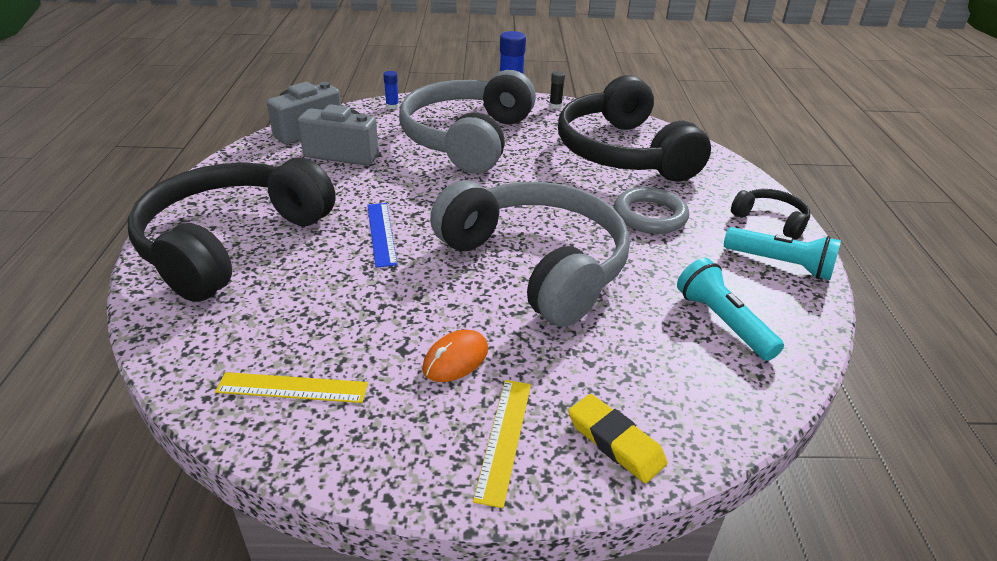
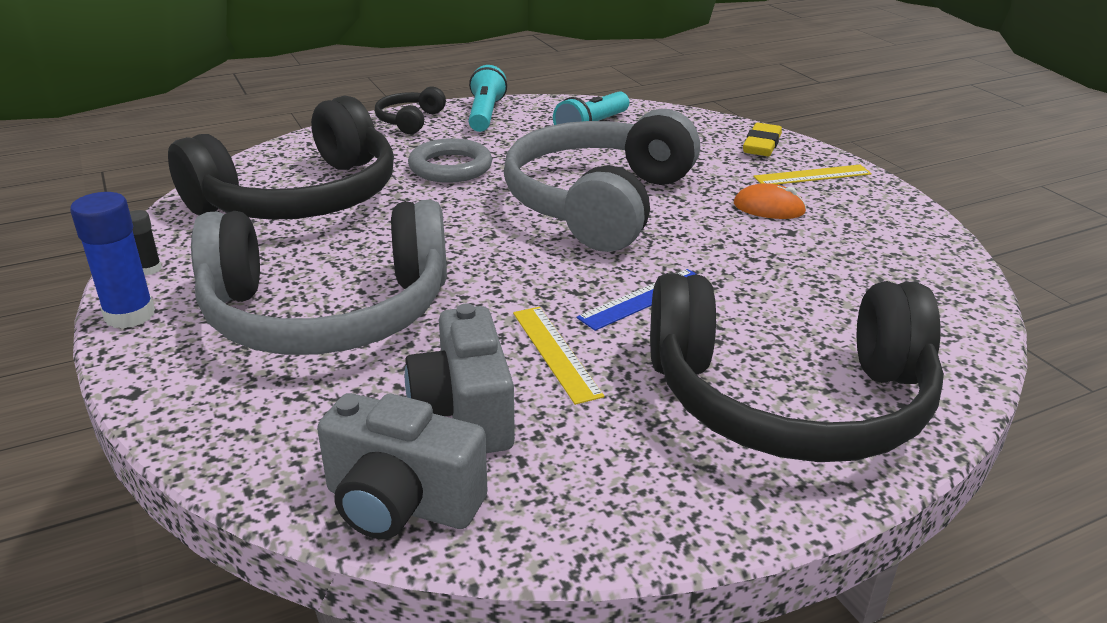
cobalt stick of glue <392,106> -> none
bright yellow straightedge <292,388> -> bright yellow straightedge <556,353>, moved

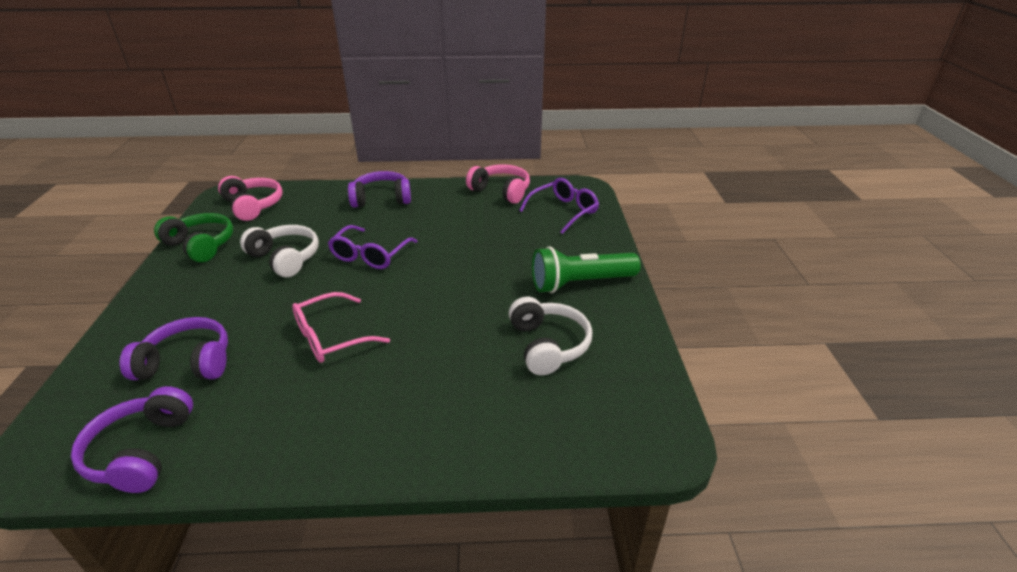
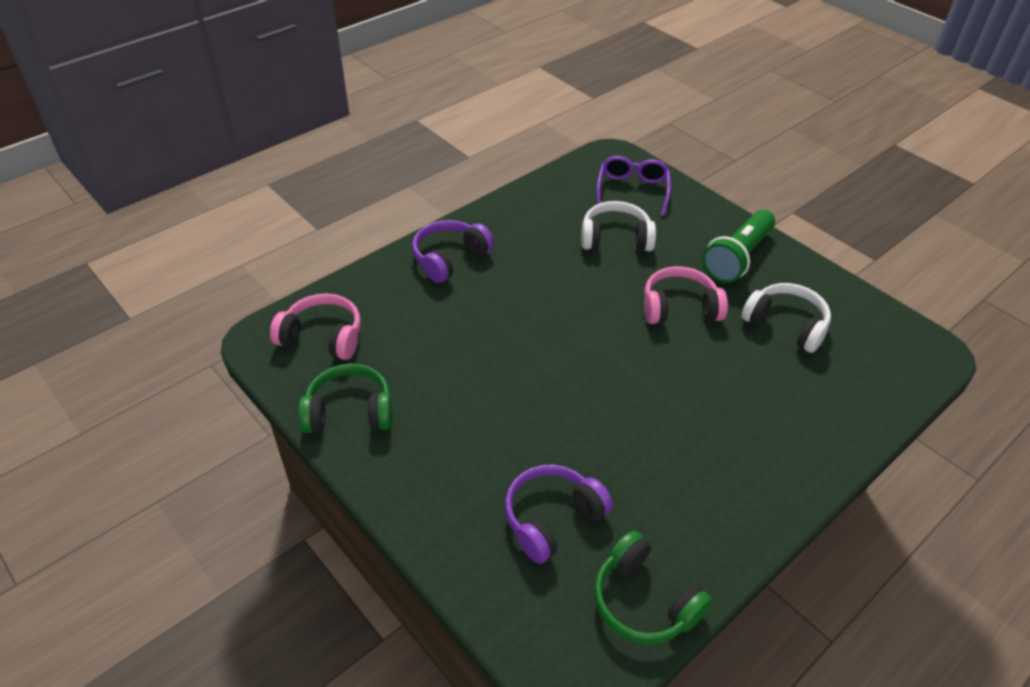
rosy eyeglasses <331,337> -> none
royal purple eyeglasses <370,255> -> none
snow-white over-ear headphones <285,258> -> snow-white over-ear headphones <615,238>, moved
rosy over-ear headphones <501,191> -> rosy over-ear headphones <679,308>, moved
royal purple over-ear headphones <142,451> -> leaf-green over-ear headphones <644,601>

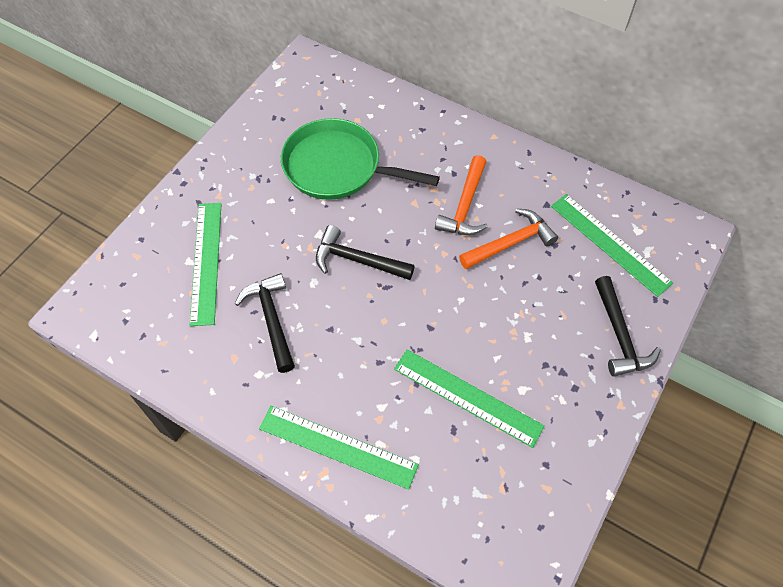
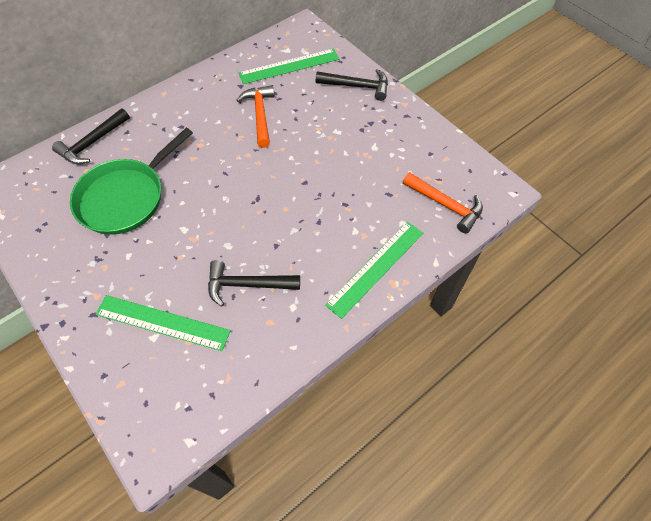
leaf-green straightedge <467,397> -> none
ebony hammer <357,260> -> ebony hammer <92,143>, moved
orange hammer <465,206> -> orange hammer <446,205>, moved

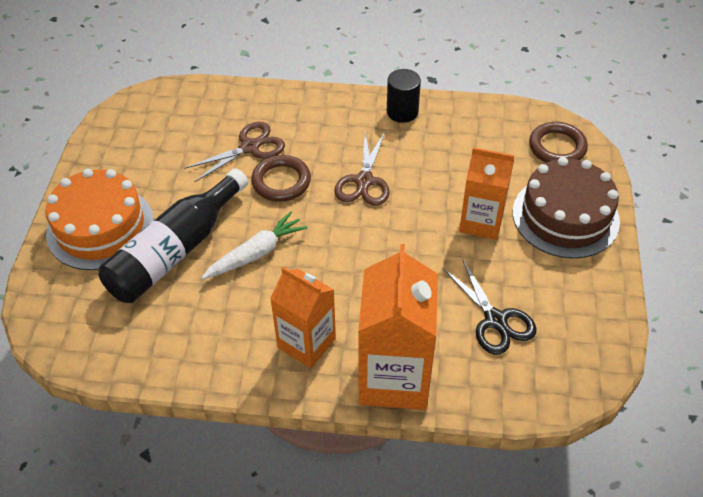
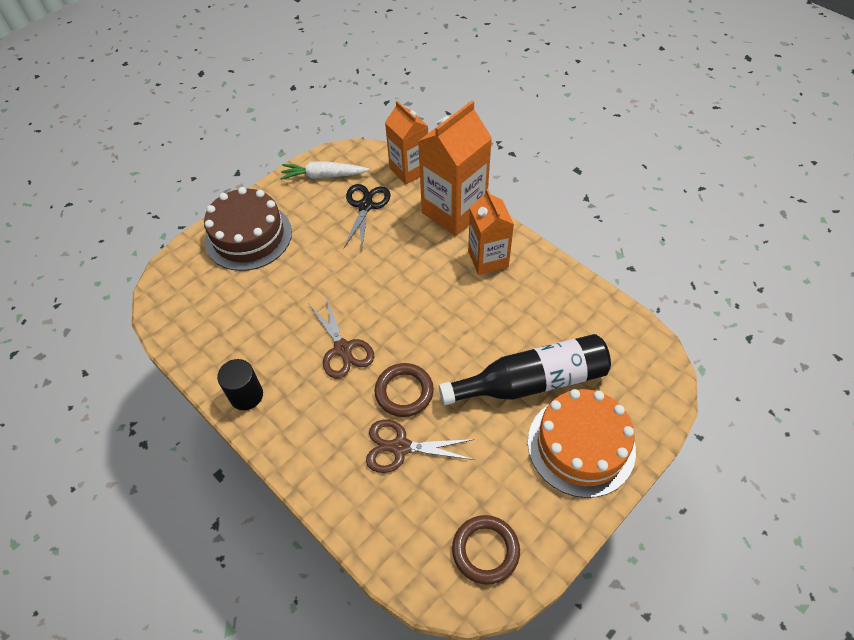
snow-white toy carrot <256,253> -> snow-white toy carrot <324,176>, moved
orange juice carton <481,222> -> orange juice carton <409,170>, moved
brown ring <557,147> -> brown ring <485,550>, moved
brown pair of scissors <364,181> -> brown pair of scissors <343,349>, 105 degrees clockwise

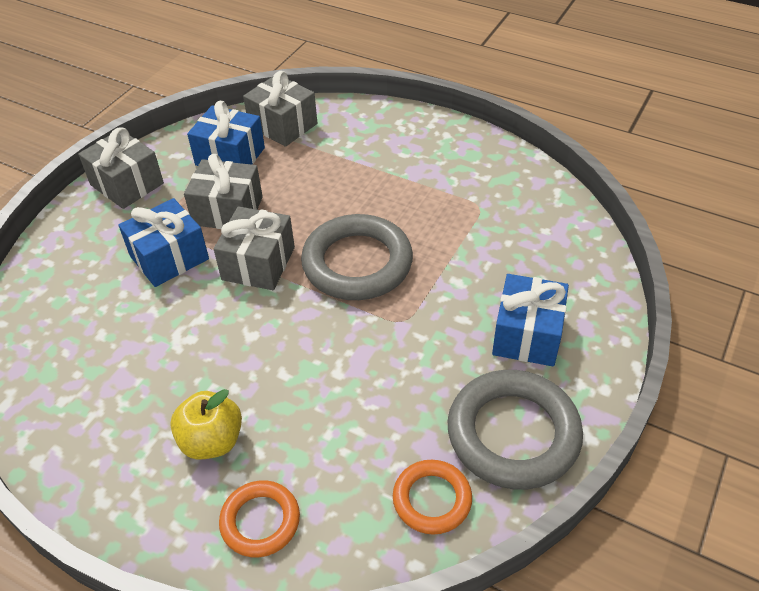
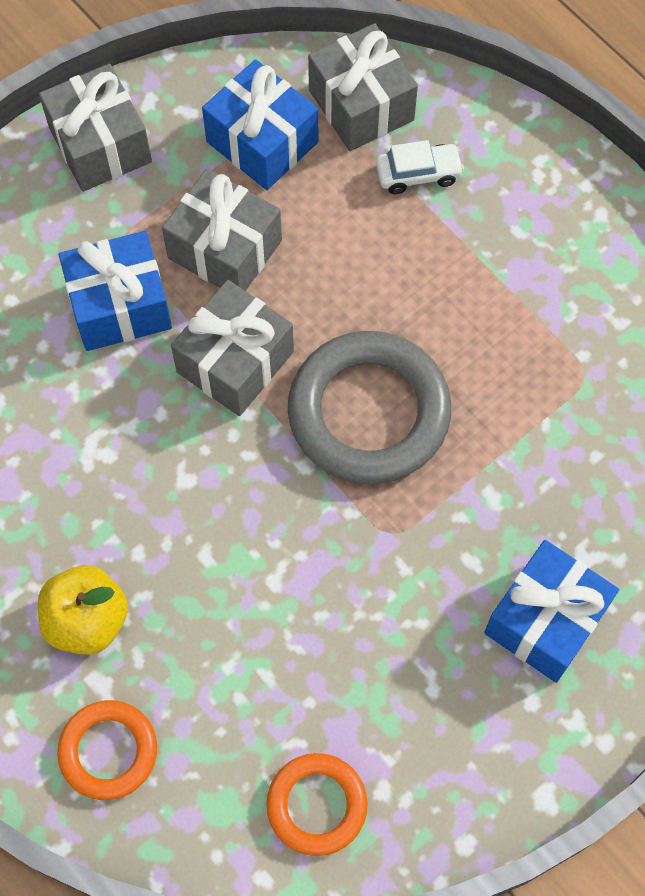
gray ring <513,434> -> none
none -> snow-white car <418,174>

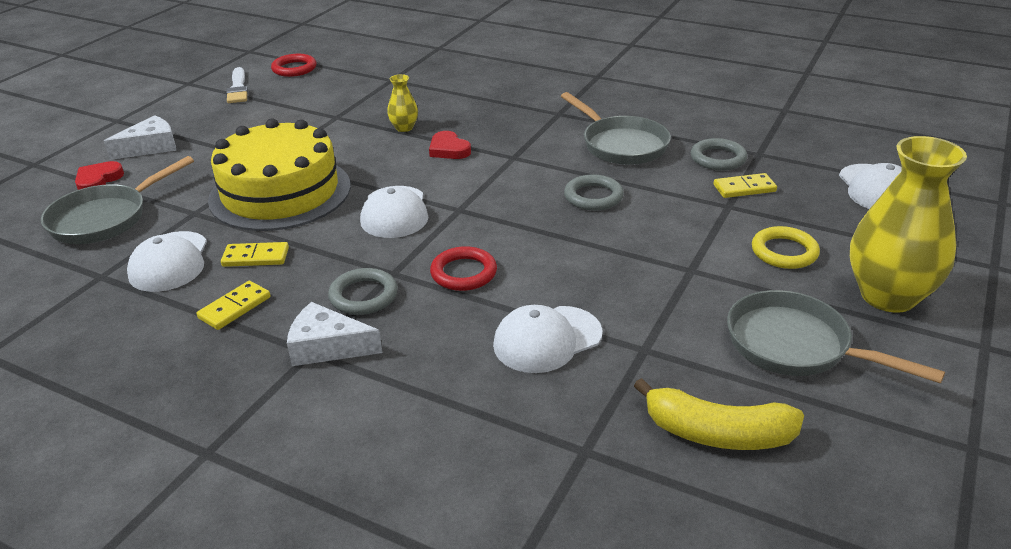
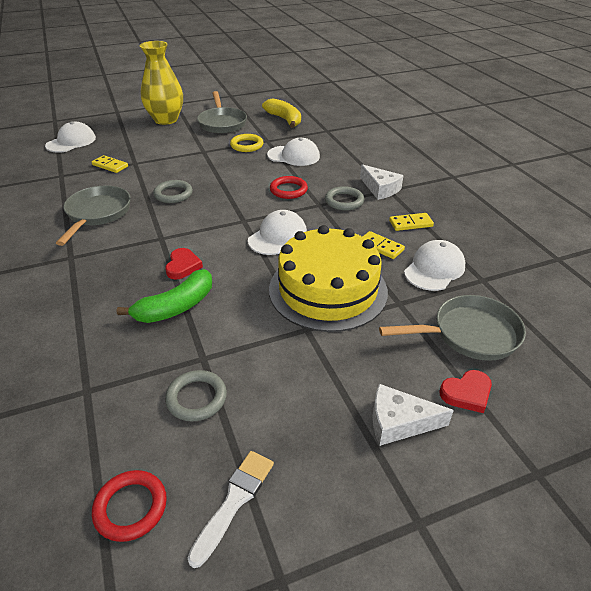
gray ring <718,158> -> gray ring <196,398>, moved
bright yellow ring <784,252> -> bright yellow ring <247,145>, moved
bright yellow tall vase <404,128> -> leaf-green banana <176,307>

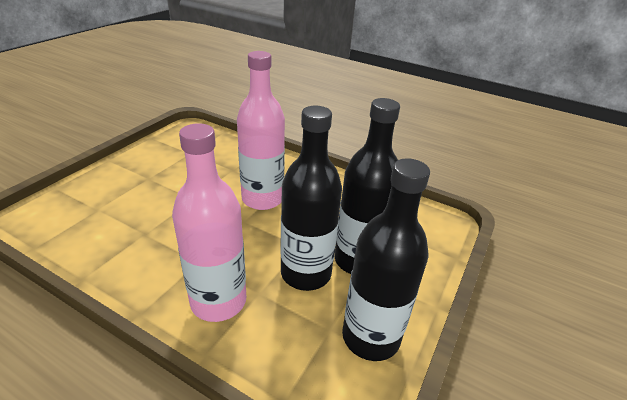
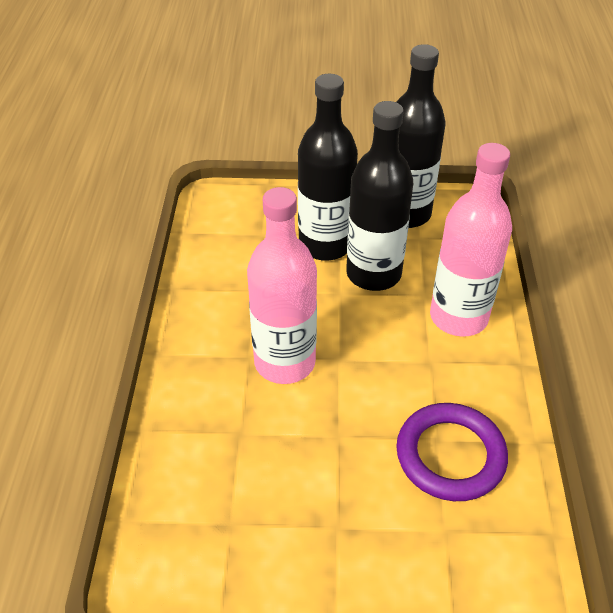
none -> royal purple ring <450,455>

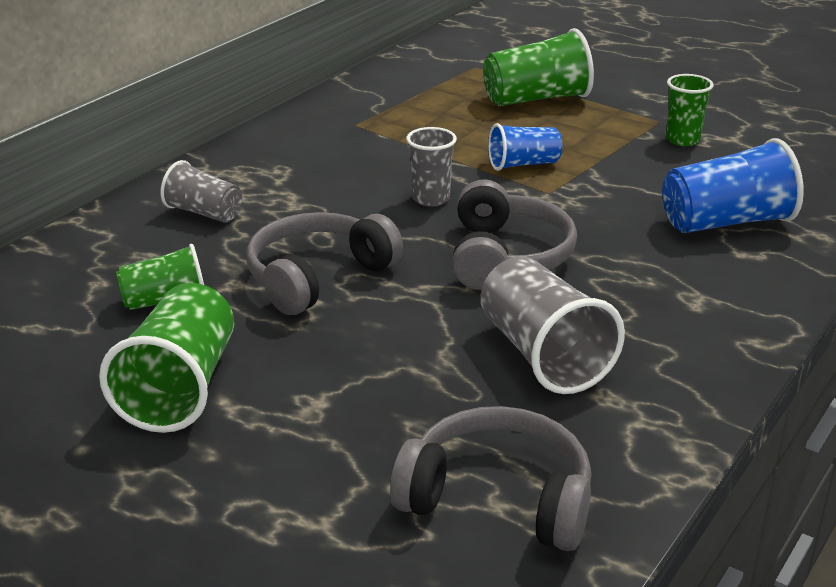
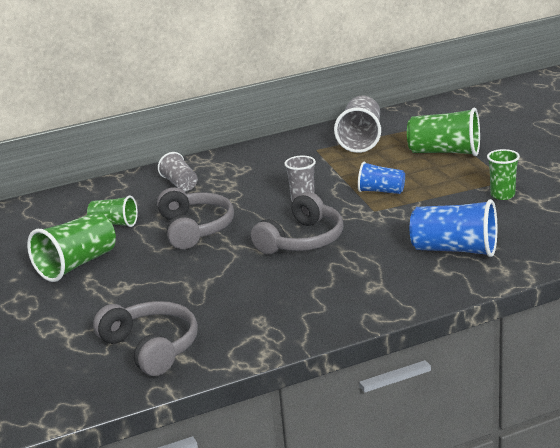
gray tumbler <543,355> -> gray tumbler <361,140>, moved
gray over-ear headphones <317,277> -> gray over-ear headphones <195,229>, 90 degrees clockwise

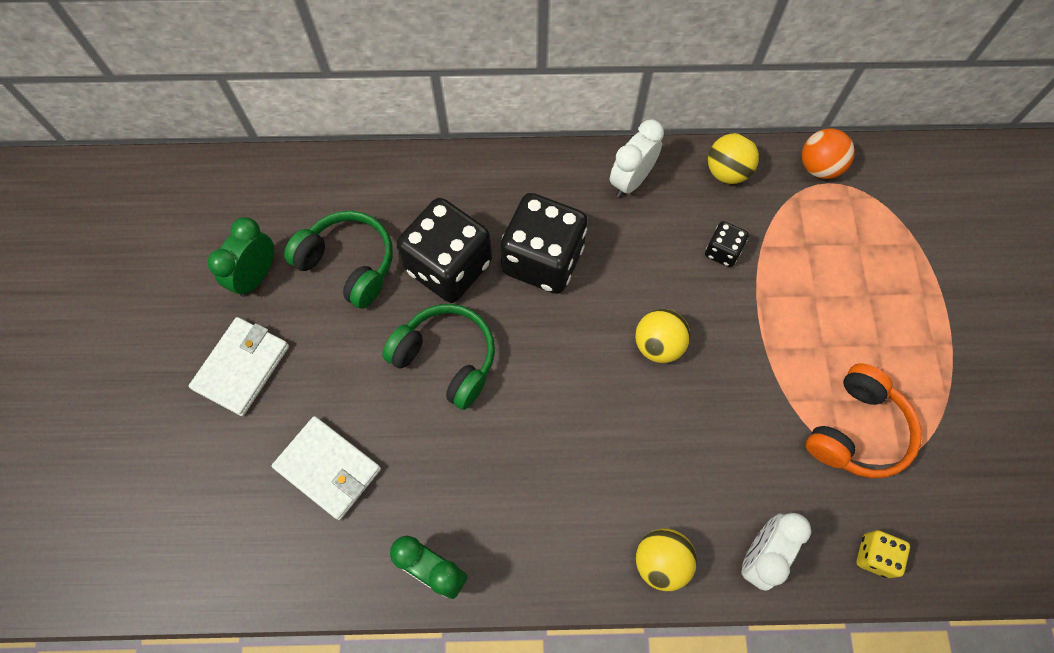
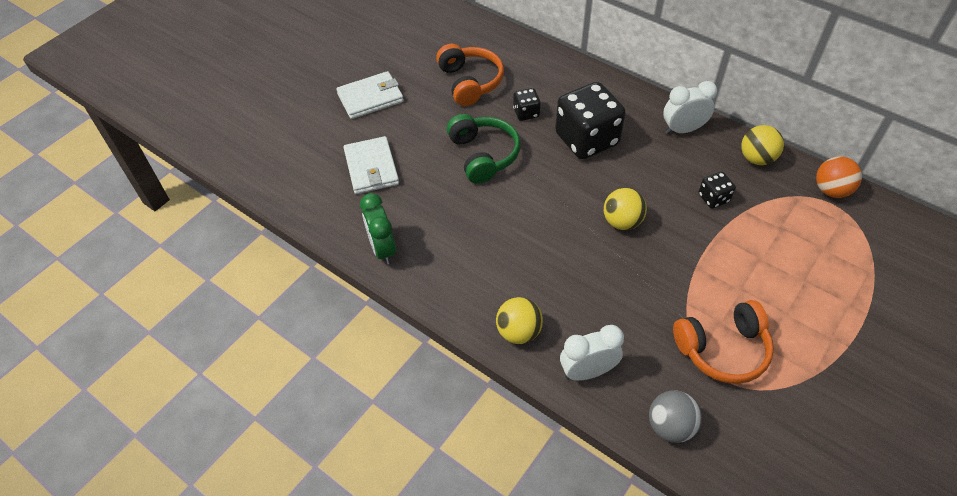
leaf-green clock <256,276> -> none
bright yellow game die <874,555> -> gray sphere <670,426>
leaf-green over-ear headphones <349,264> -> orange over-ear headphones <470,82>
ebony game die <449,266> -> ebony game die <526,113>, x0.46

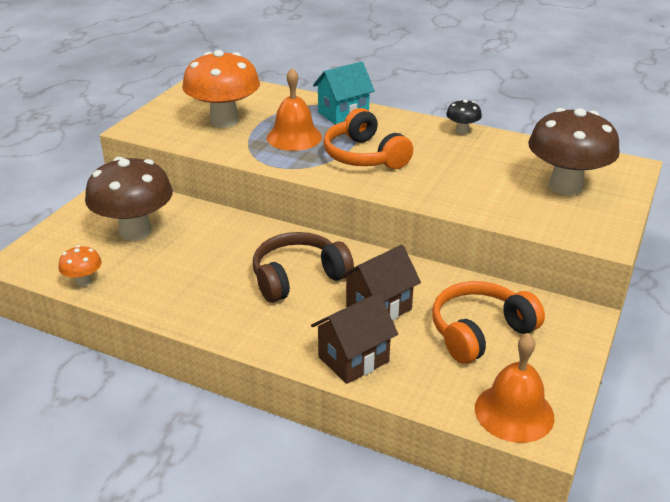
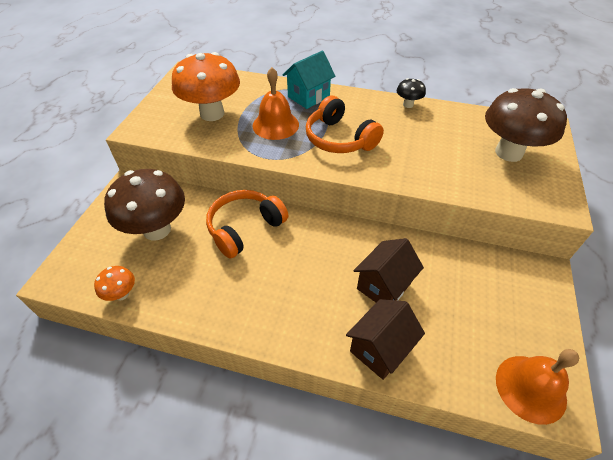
brown over-ear headphones <298,277> -> none
orange over-ear headphones <480,332> -> orange over-ear headphones <245,228>, moved

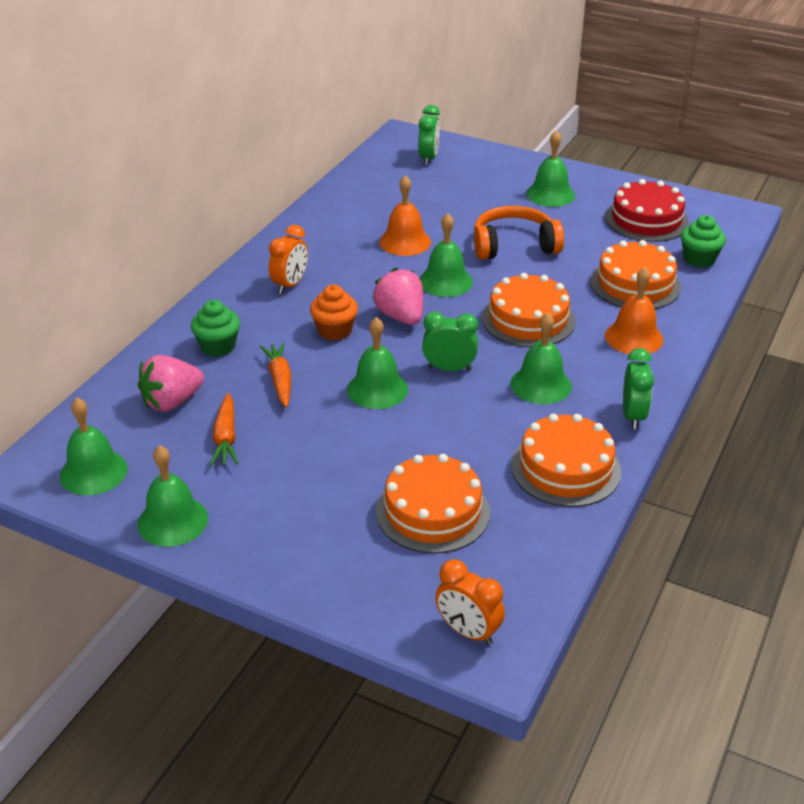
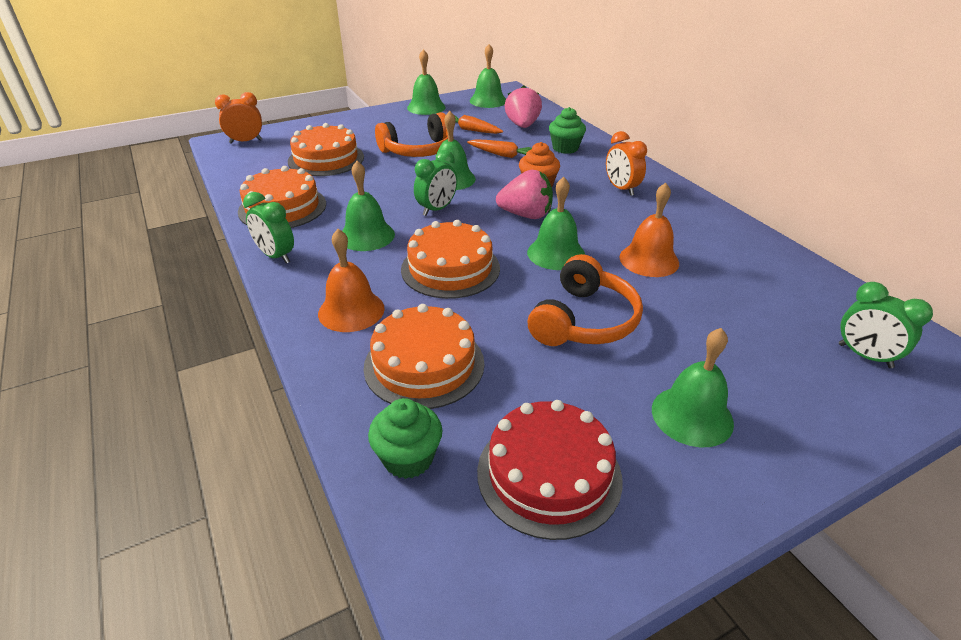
none -> orange over-ear headphones <418,150>

